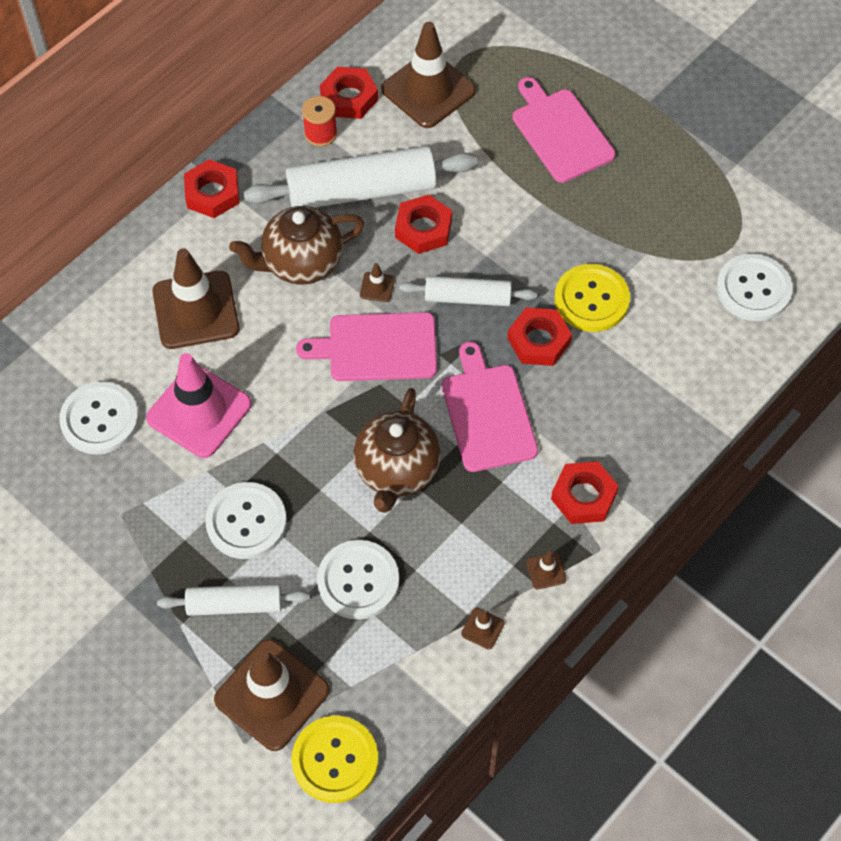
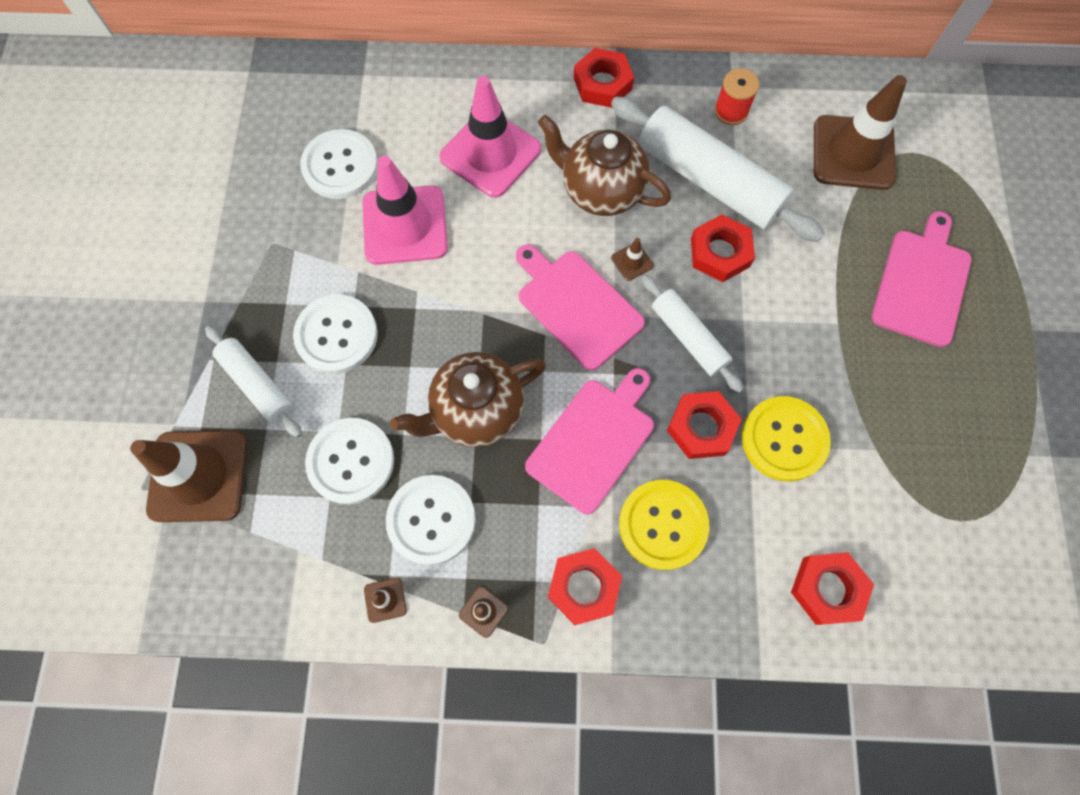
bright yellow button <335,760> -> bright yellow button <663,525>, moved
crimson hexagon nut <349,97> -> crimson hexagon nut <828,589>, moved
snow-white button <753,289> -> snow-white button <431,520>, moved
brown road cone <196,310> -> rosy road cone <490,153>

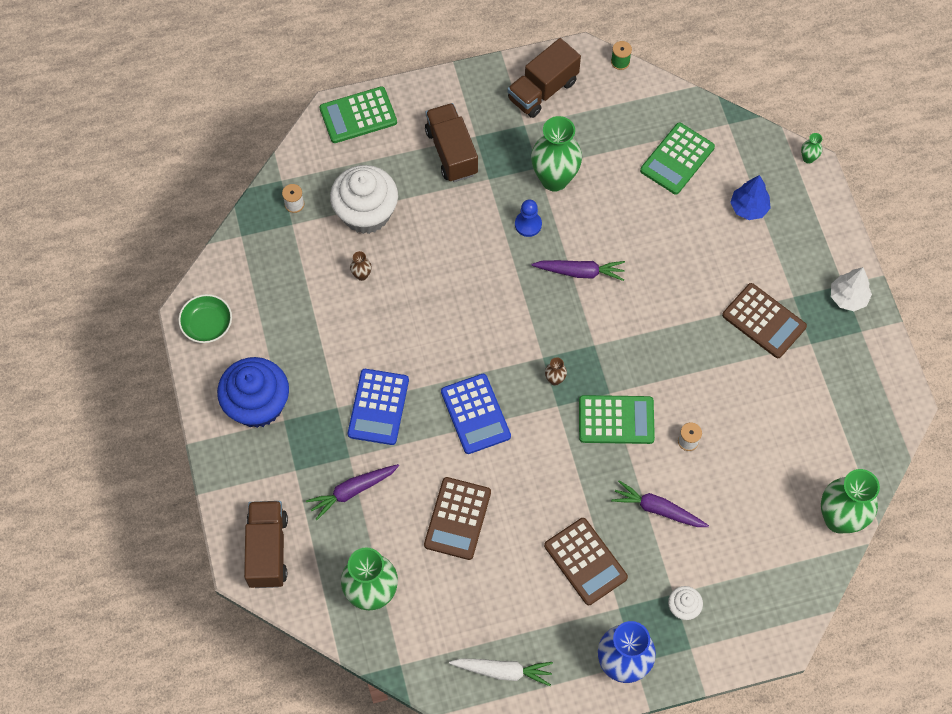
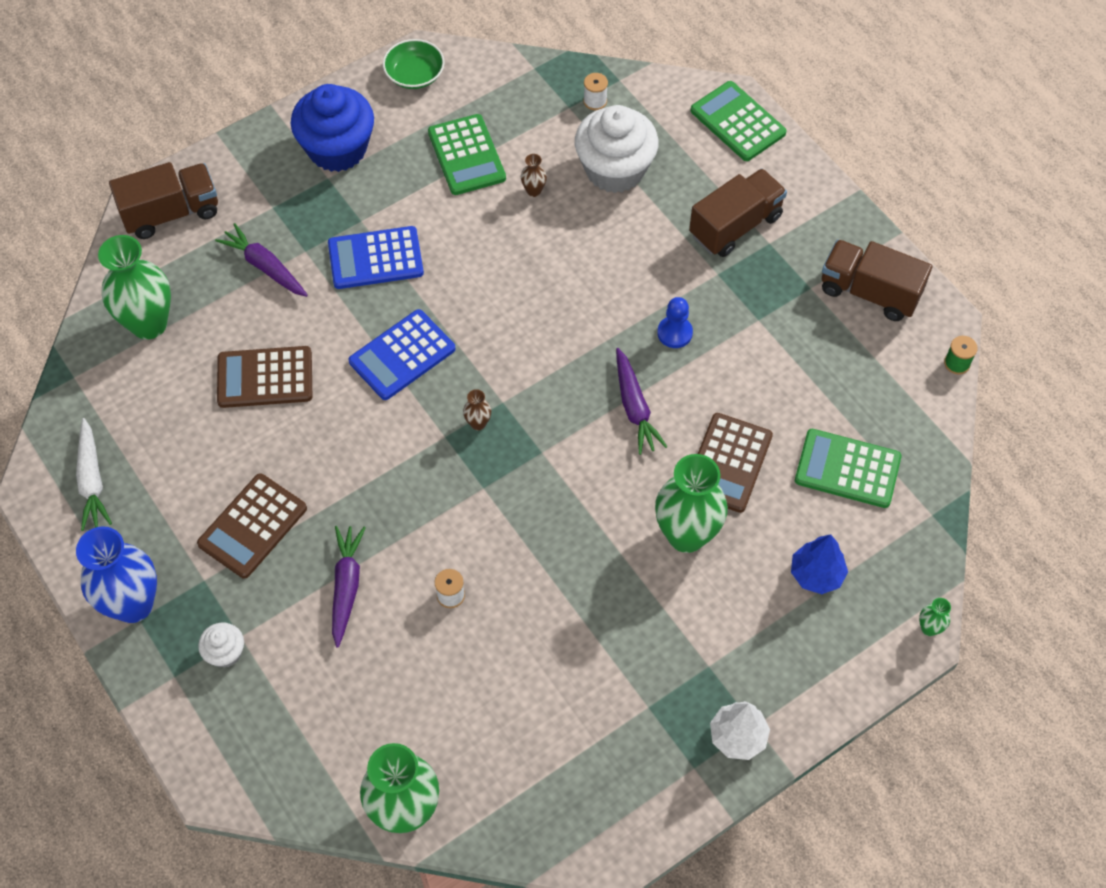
leaf-green tall vase <554,179> -> leaf-green tall vase <686,535>, moved
leaf-green calculator <616,420> -> leaf-green calculator <466,155>, moved
brown calculator <764,321> -> brown calculator <728,463>, moved

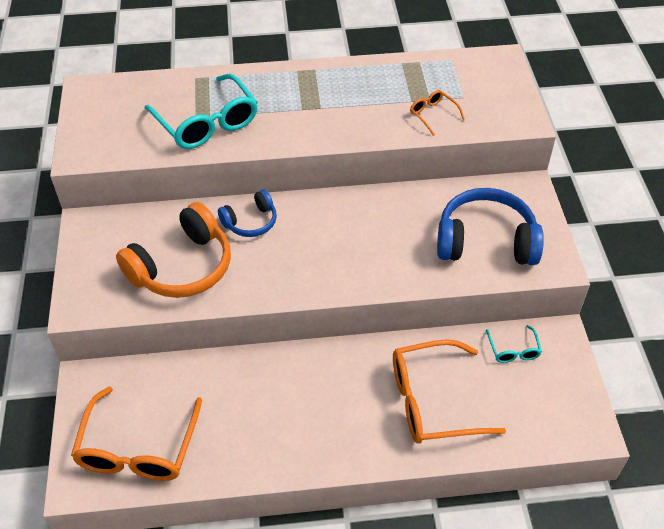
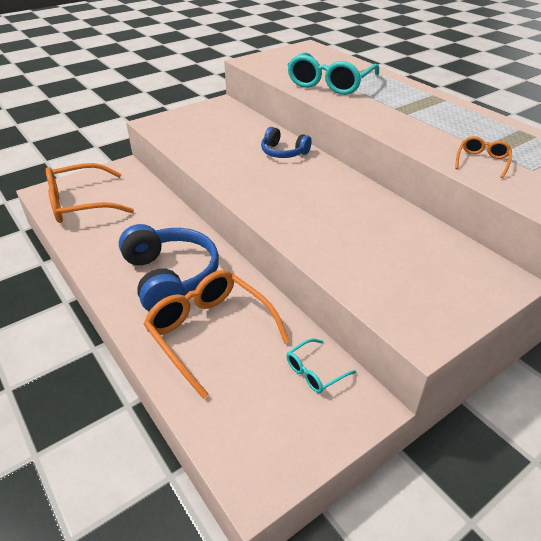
orange over-ear headphones <182,267> -> none
cobalt over-ear headphones <485,241> -> cobalt over-ear headphones <170,277>, moved

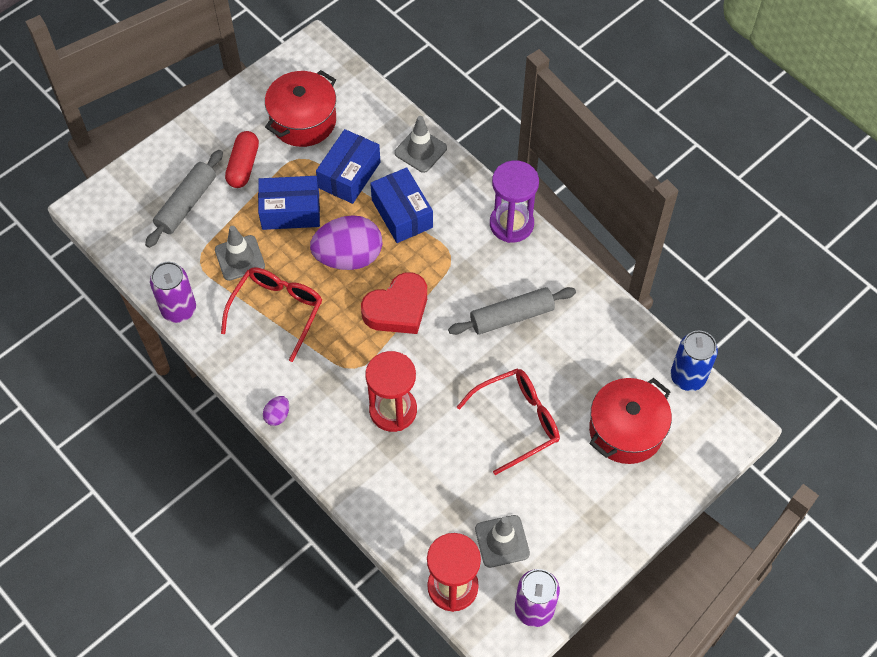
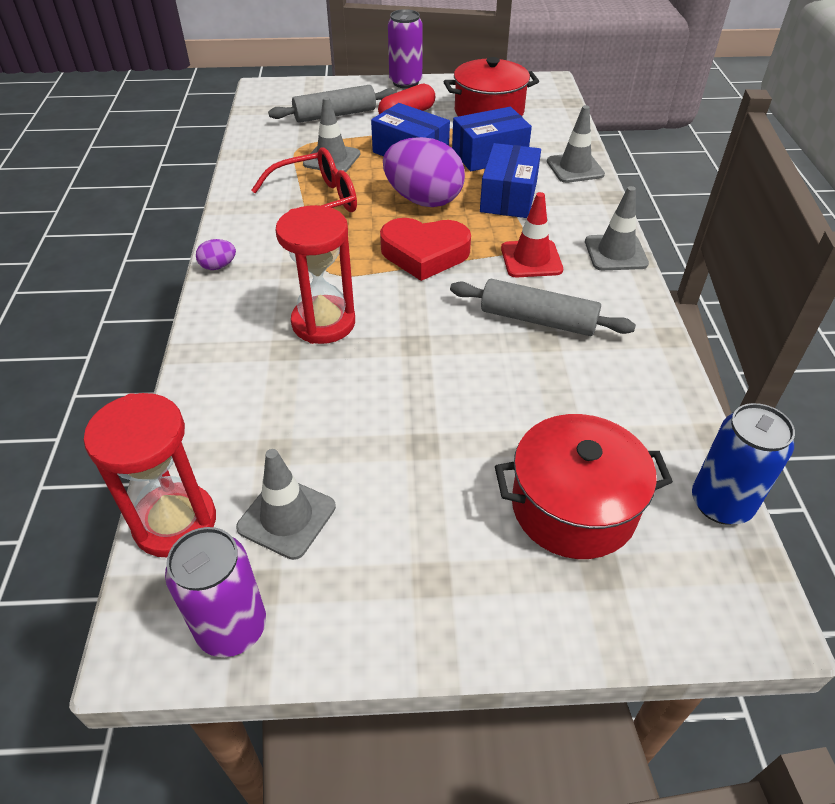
crimson eyeglasses <517,421> -> none
none -> crimson road cone <531,259>
royal purple soda can <179,309> -> royal purple soda can <405,82>, moved
royal purple sand timer <511,224> -> gray road cone <615,253>

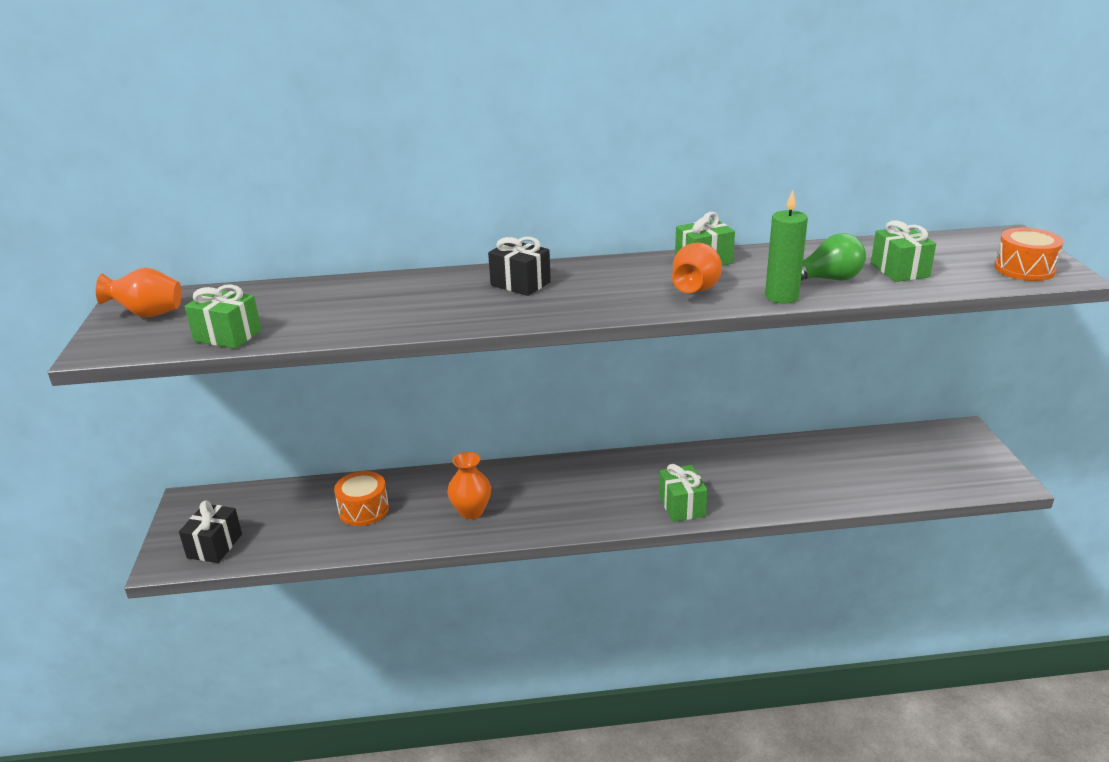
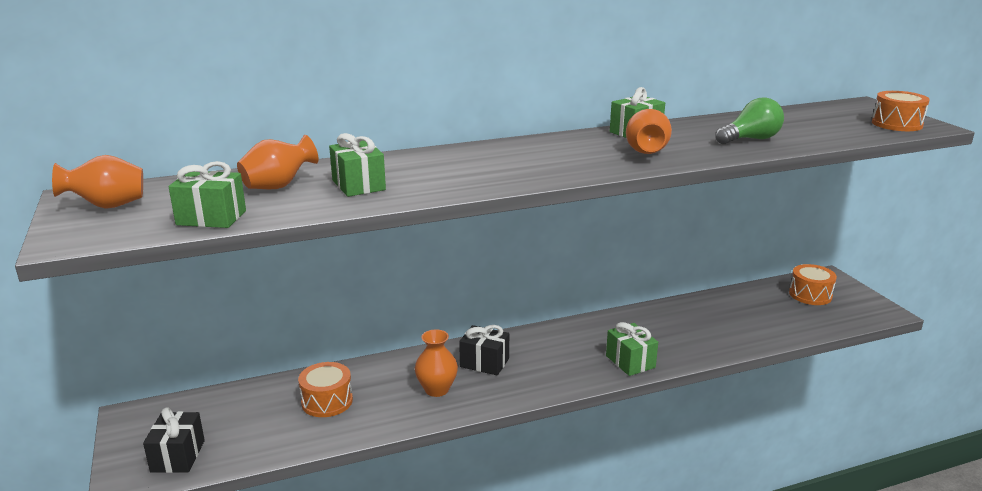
leaf-green wax candle <781,297> -> none
none -> orange tall vase <278,186>
none -> orange drum <810,295>
ebony present <520,284> -> ebony present <484,363>, moved
leaf-green present <899,270> -> leaf-green present <358,185>, moved

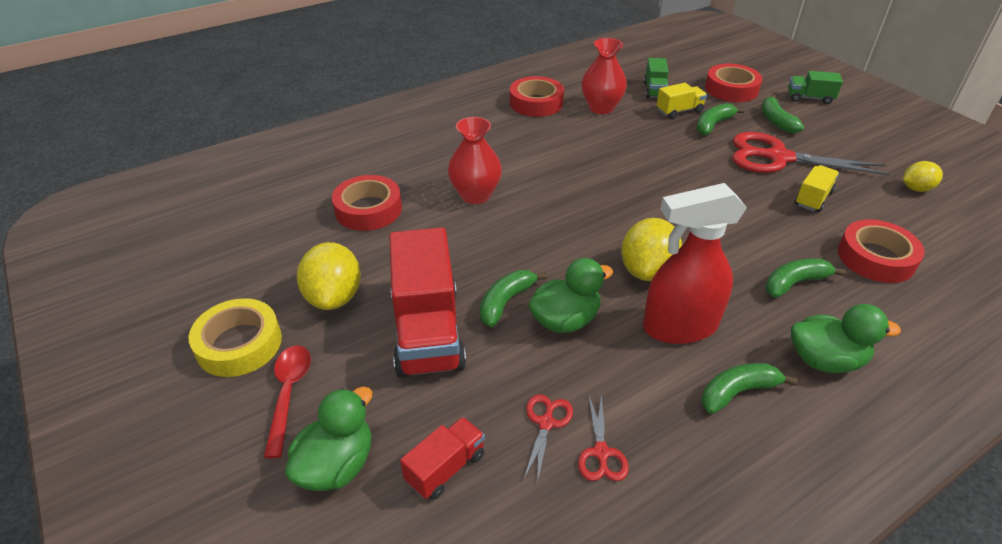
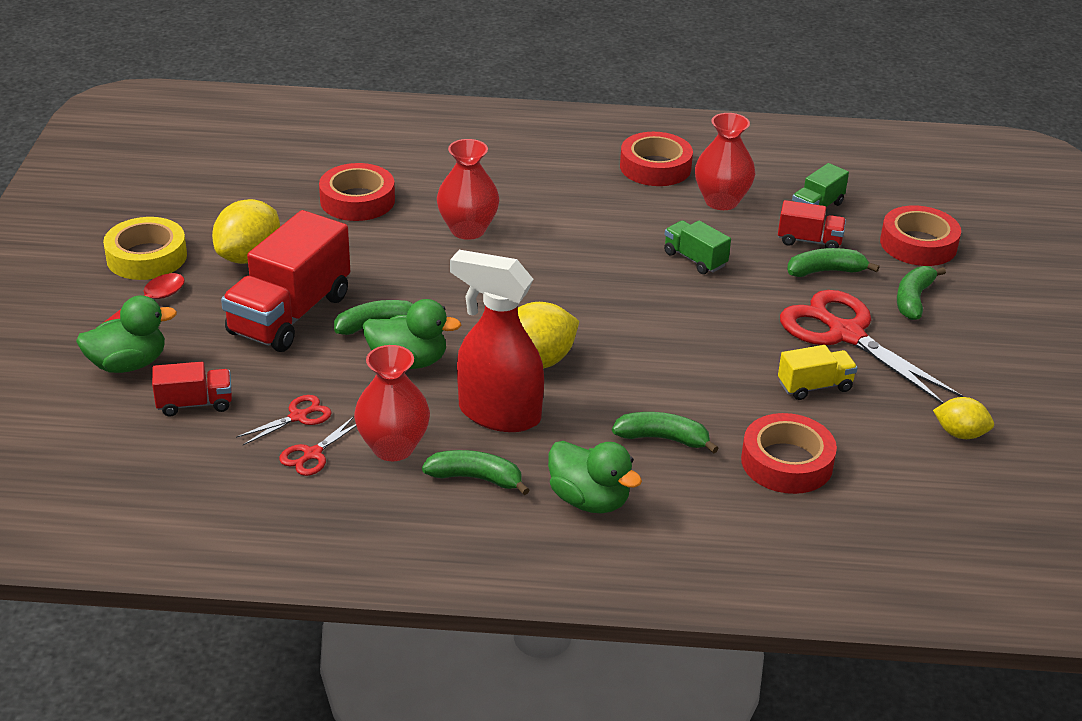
none -> crimson tall vase <393,447>
leaf-green toy truck <809,98> -> leaf-green toy truck <695,259>, moved
bright yellow toy truck <679,111> -> crimson toy truck <809,241>

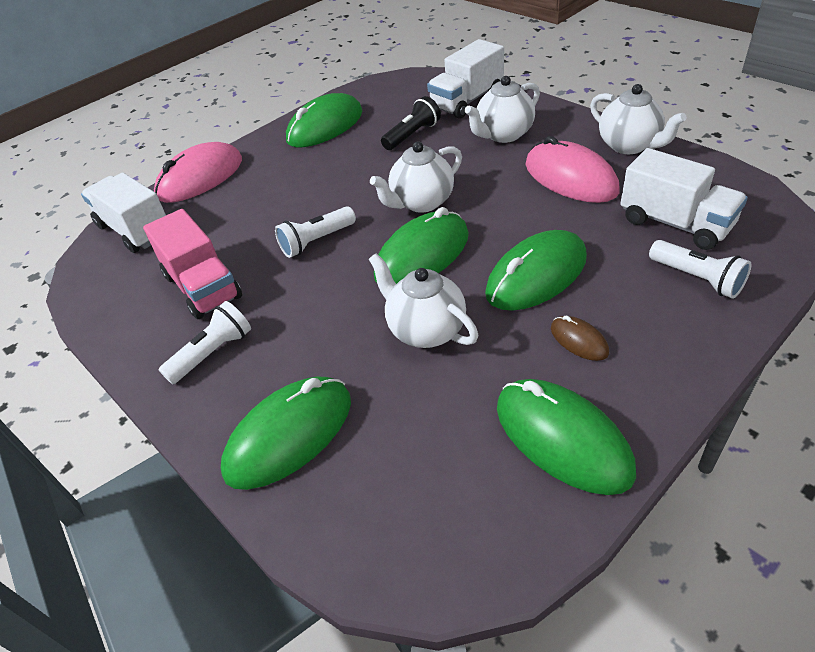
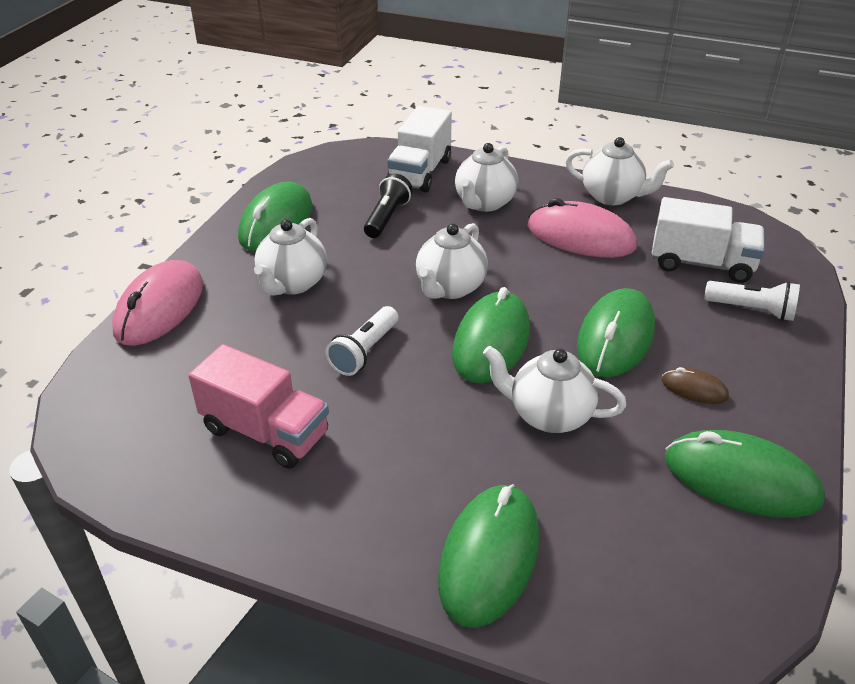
snow-white toy truck <135,230> -> none
snow-white pocket torch <213,353> -> none
none -> snow-white china teapot <292,283>

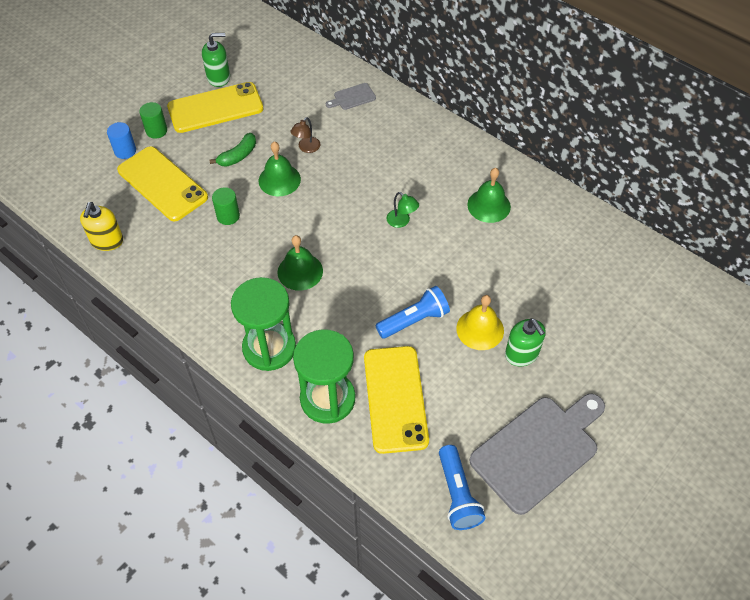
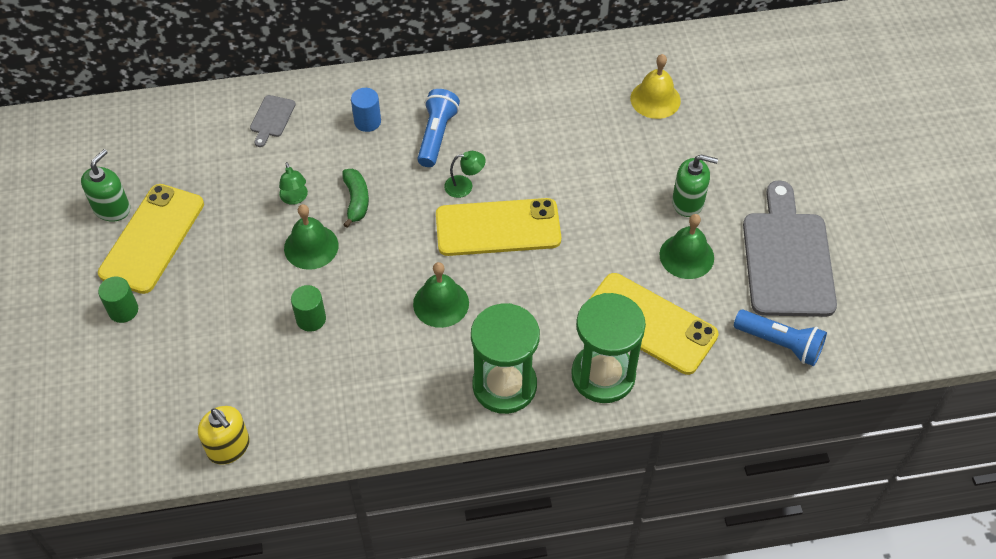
cobalt solid cylinder <125,151> -> cobalt solid cylinder <367,122>, moved
bright yellow mobile phone <162,184> -> bright yellow mobile phone <498,227>, moved
leaf-green banana <238,156> -> leaf-green banana <356,200>, moved
cobalt pocket torch <414,320> -> cobalt pocket torch <436,135>, moved
bright yellow school bell <480,329> -> bright yellow school bell <655,99>, moved
leaf-green school bell <489,205> -> leaf-green school bell <686,256>, moved
brown reading lamp <306,148> -> leaf-green reading lamp <295,198>

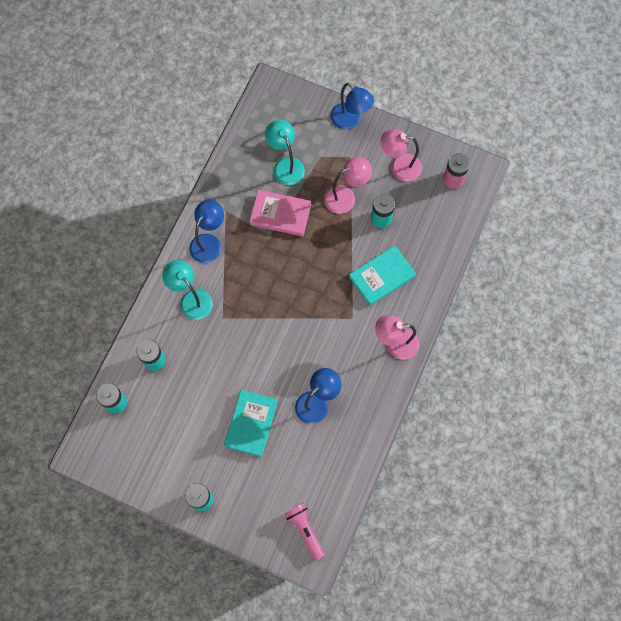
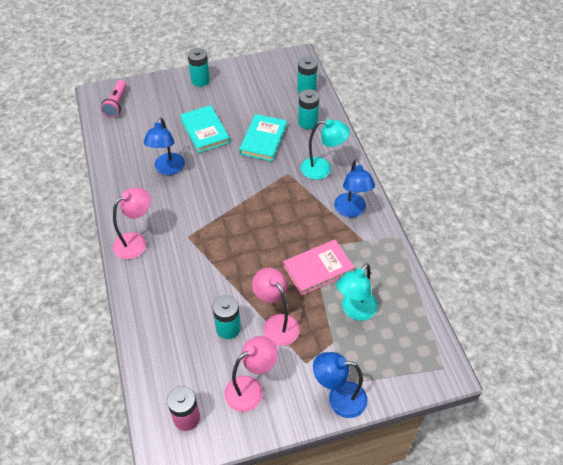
teal hardcover <382,276> -> teal hardcover <263,140>, moved
teal reading lamp <286,165> -> teal reading lamp <355,311>, 105 degrees clockwise
rosy pocket torch <305,530> -> rosy pocket torch <116,104>, 75 degrees clockwise
rosy reading lamp <346,197> -> rosy reading lamp <276,323>, 120 degrees clockwise

